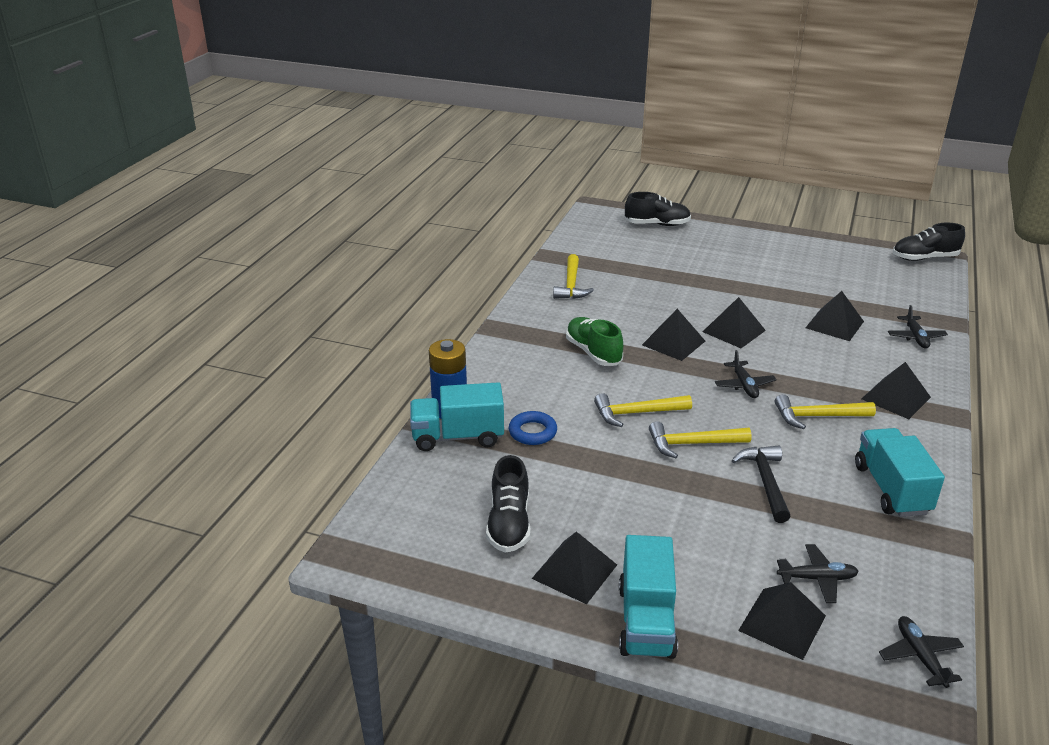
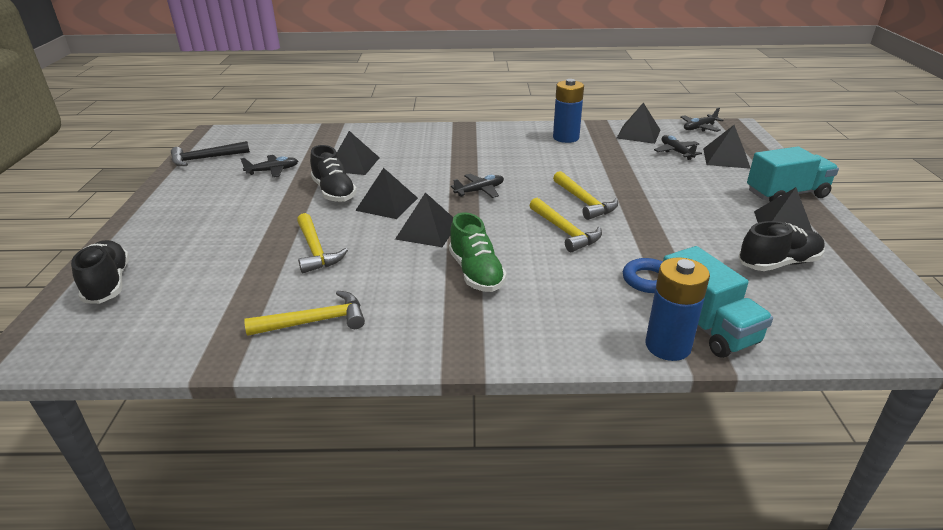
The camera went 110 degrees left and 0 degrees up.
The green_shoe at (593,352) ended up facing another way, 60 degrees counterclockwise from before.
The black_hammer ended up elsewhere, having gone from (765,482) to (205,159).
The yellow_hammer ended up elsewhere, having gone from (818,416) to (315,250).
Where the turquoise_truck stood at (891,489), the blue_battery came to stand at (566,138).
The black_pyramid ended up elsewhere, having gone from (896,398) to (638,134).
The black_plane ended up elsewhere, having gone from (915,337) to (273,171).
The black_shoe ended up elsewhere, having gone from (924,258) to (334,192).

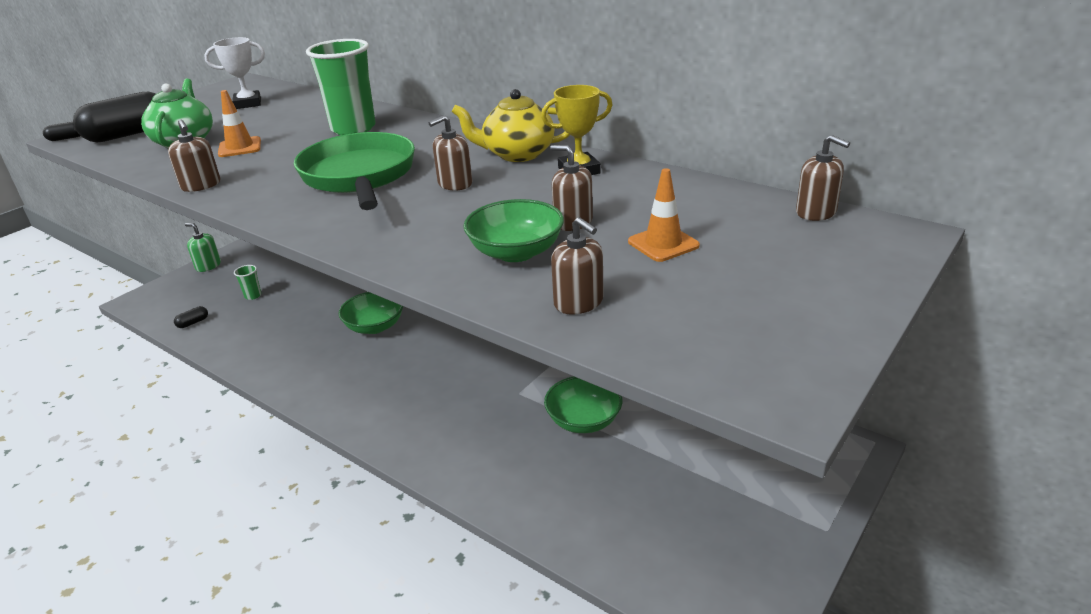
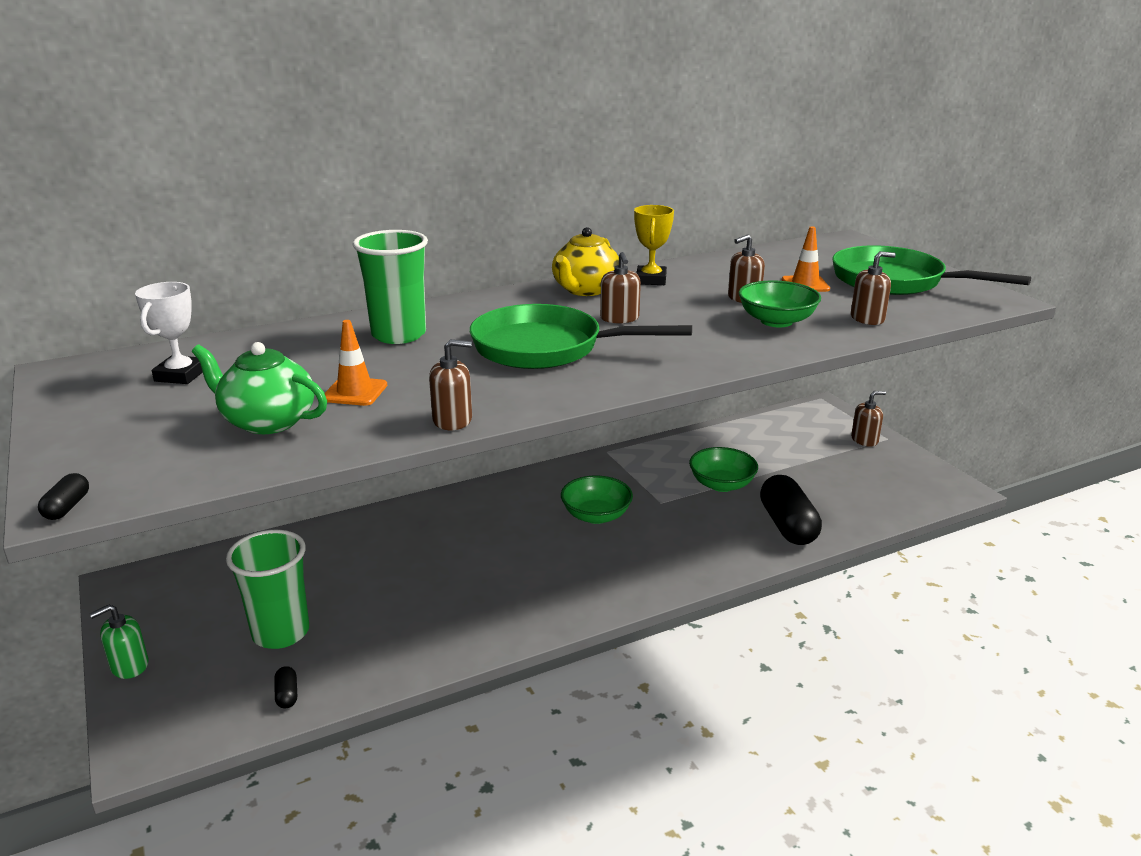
The camera went 65 degrees left and 5 degrees down.
The black_capsule ended up elsewhere, having gone from (129,134) to (788,525).
The size of the green_cup at (253,296) changed by a factor of 2.30.
The green_bowl ended up elsewhere, having gone from (375,326) to (596,515).
The brown_soap_dispenser ended up elsewhere, having gone from (816,212) to (864,440).
The second view gained the green_pan at (895,281).

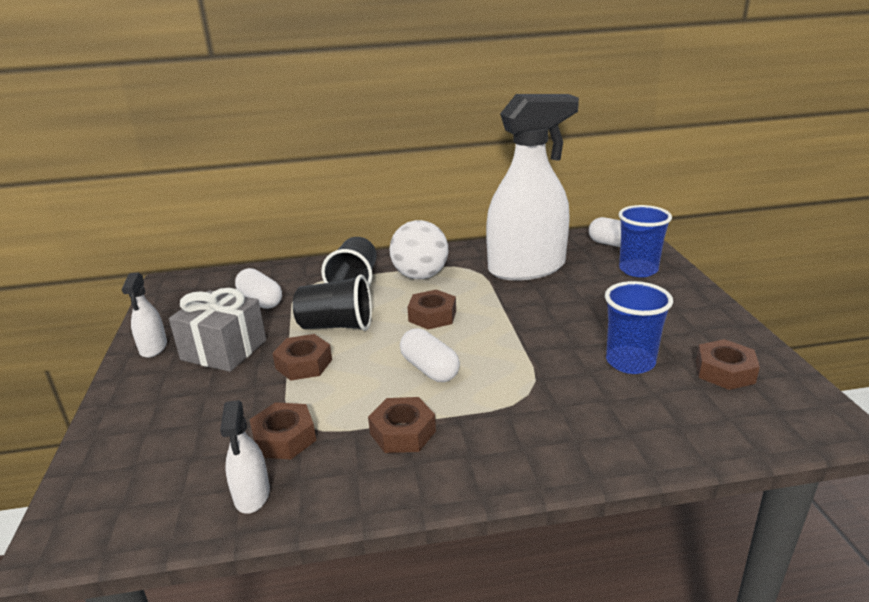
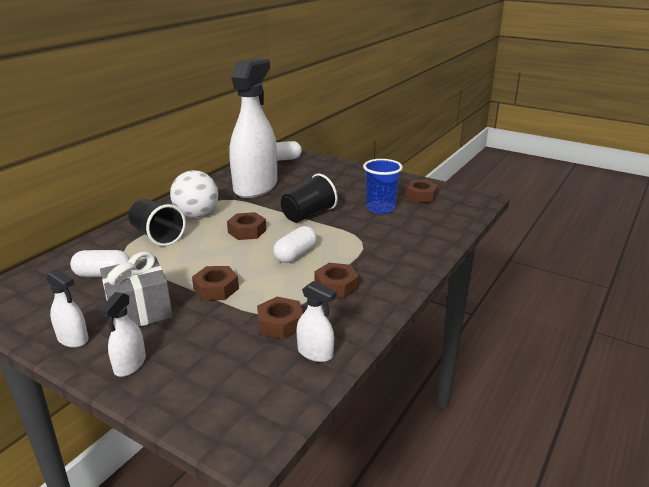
The camera went 50 degrees left and 0 degrees up.
The black_cup ended up elsewhere, having gone from (336,326) to (308,215).
The white_capsule at (429,369) ended up facing another way, 60 degrees counterclockwise from before.
The second view lost the blue_cup at (638,270).
The second view gained the white_spray_bottle at (130,365).

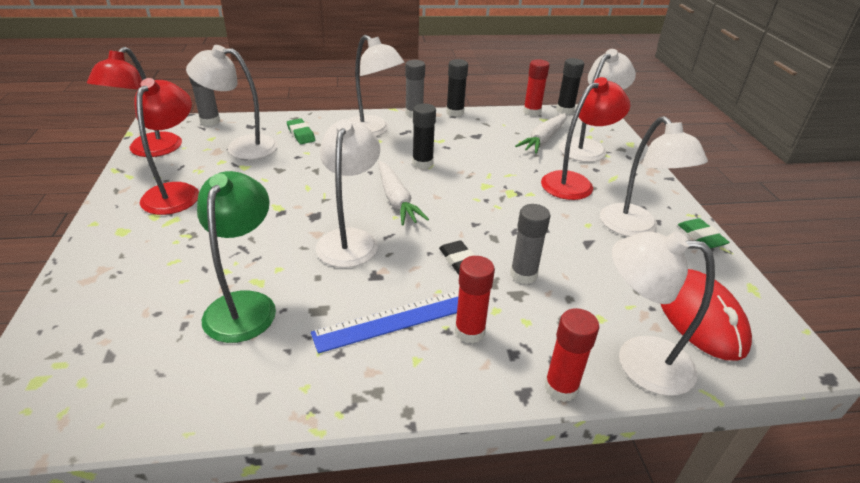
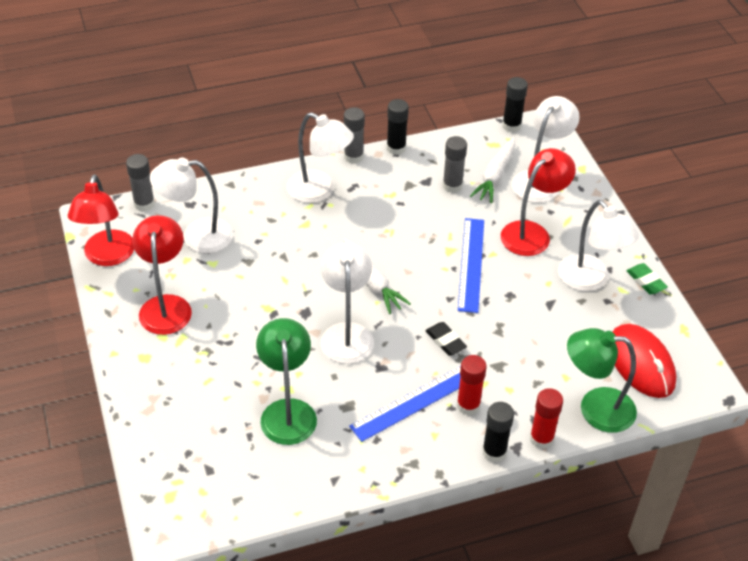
The camera went 10 degrees left and 10 degrees up.
The second view lost the green_eraser at (301,134).
The black_glue_stick ended up elsewhere, having gone from (422,163) to (494,452).
The grey_glue_stick ended up elsewhere, having gone from (523,275) to (452,185).
The second view lost the red_glue_stick at (532,112).
What was the white_lamp at (639,360) turned into the green_lamp at (595,408).
The second view gained the blue_ruler at (471,264).

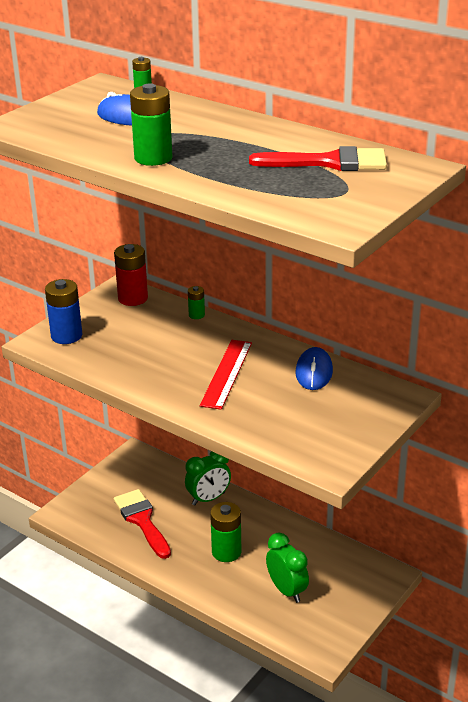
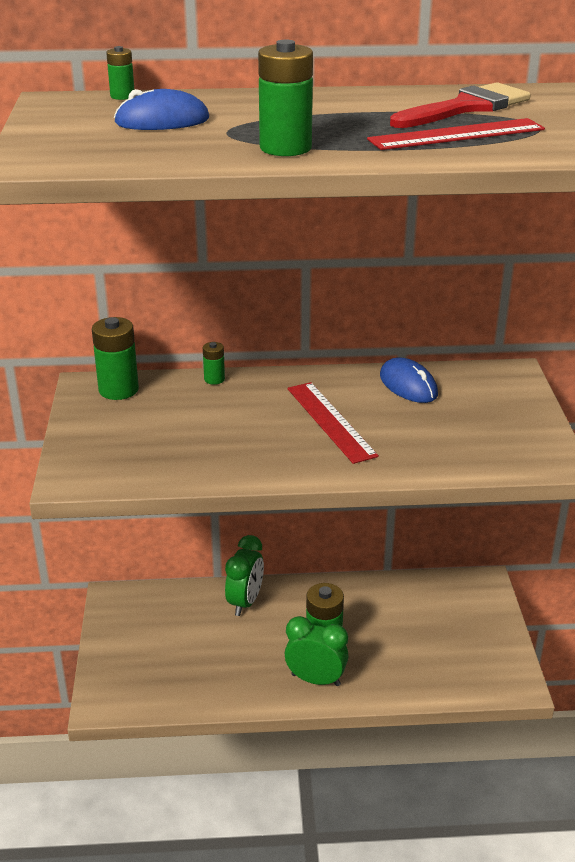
The camera went 40 degrees left and 0 degrees up.
The second view lost the blue_battery at (66,336).
What was the red_battery at (133,298) turned into the green_battery at (118,390).
The second view lost the red_brush at (142,520).
The green_clock ended up elsewhere, having gone from (287,590) to (315,680).
The second view gained the red_ruler at (457,135).

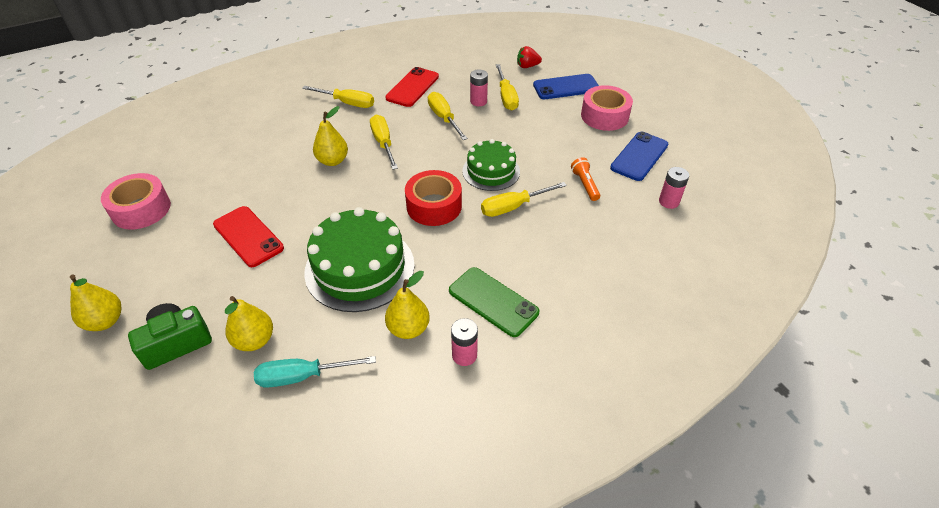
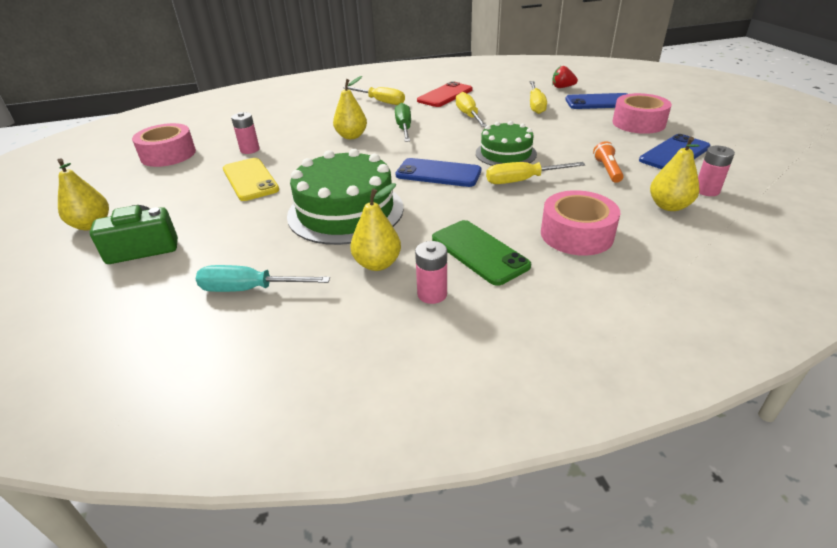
The camera went 15 degrees right and 10 degrees down.
What was the red_phone at (248,236) turned into the yellow_phone at (250,179).
The yellow_pear ended up elsewhere, having gone from (254,340) to (669,206).
What was the yellow_screwdriver at (383,143) turned into the green_screwdriver at (404,128).
Where the red_tape stood at (434,206), the blue_phone came to stand at (438,173).
The pink_battery ended up elsewhere, having gone from (478,101) to (250,150).
The second view gained the pink_tape at (576,234).

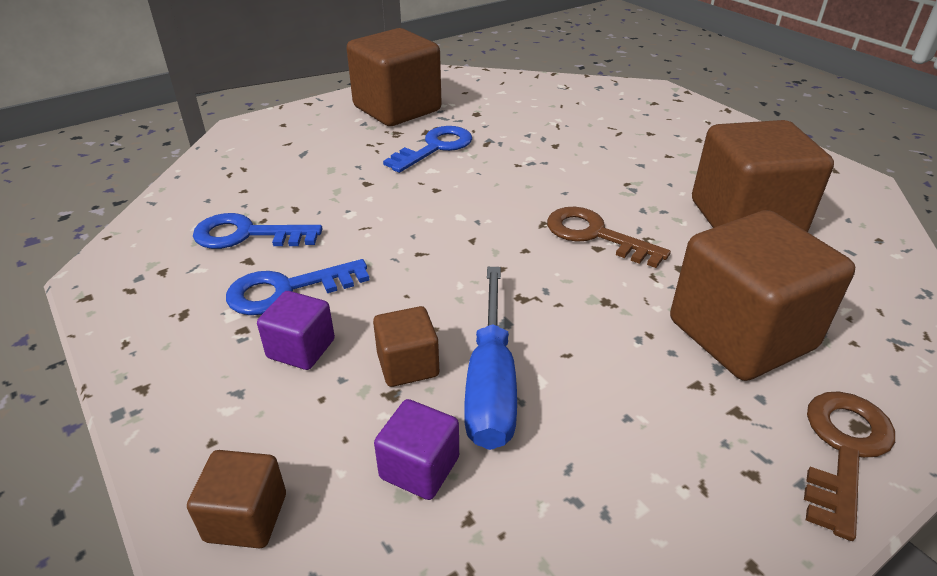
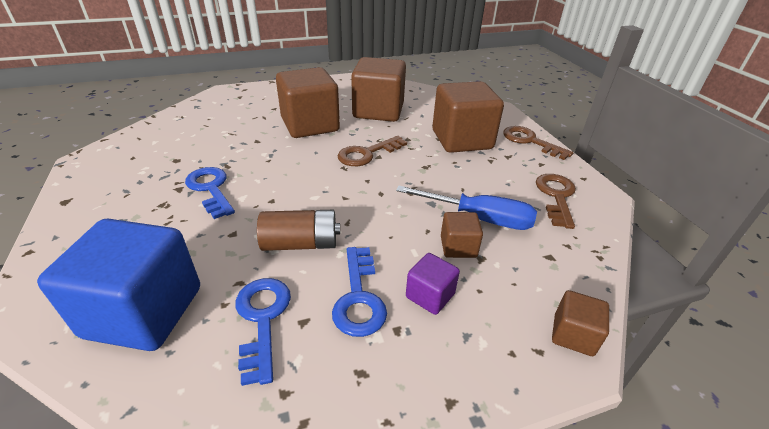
The camera went 75 degrees left and 0 degrees up.
The blue_key at (247,235) ended up facing another way, 150 degrees clockwise from before.
The brown_cube ended up elsewhere, having gone from (397,109) to (310,125).
The second view lost the purple_cube at (419,468).
The second view gained the blue_cube at (144,311).
The second view gained the brown_battery at (300,244).
The second view gained the brown_key at (556,196).

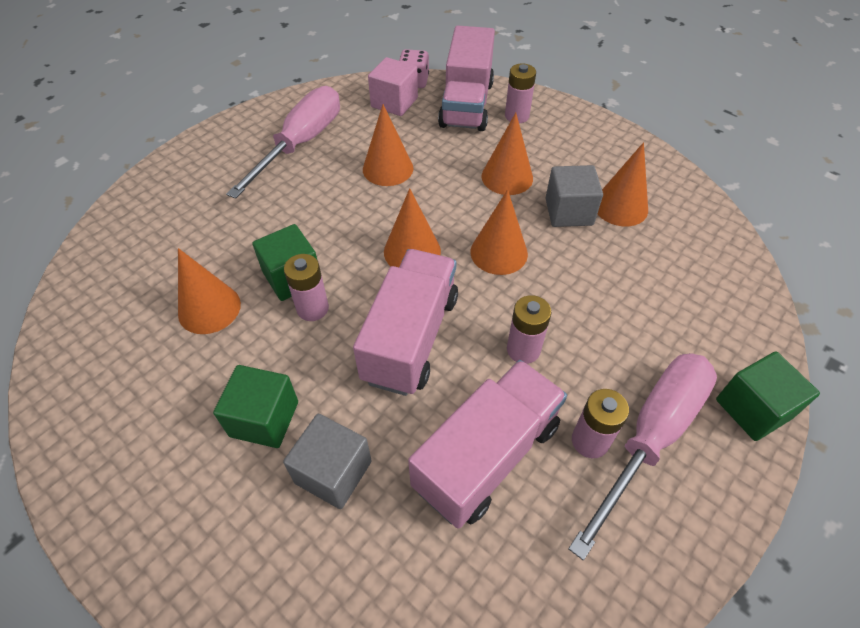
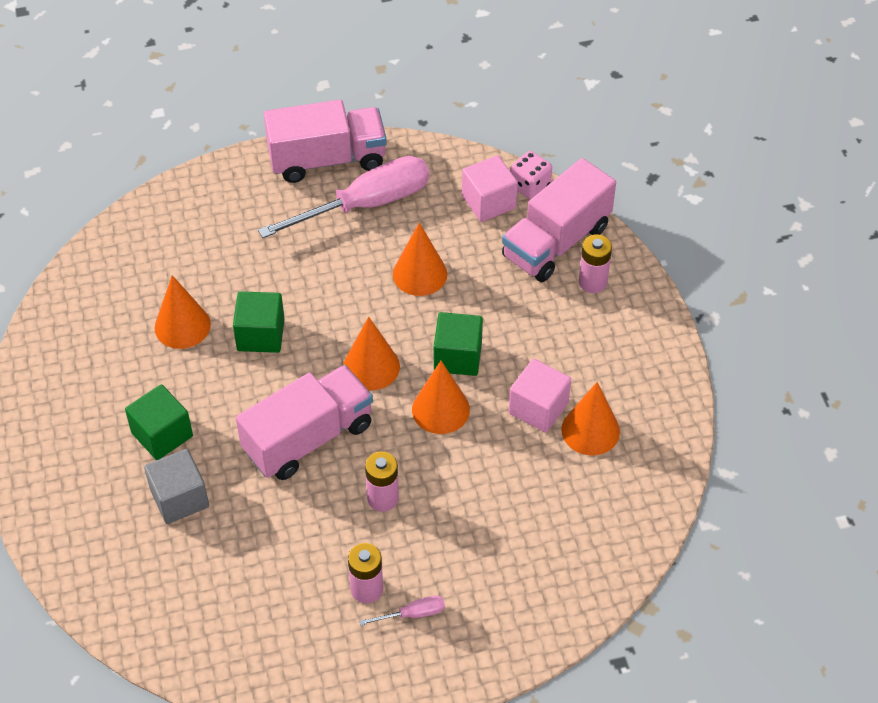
The camera went 35 degrees right and 0 degrees up.
The second view lost the pink_battery at (312,308).
The pink_truck ended up elsewhere, having gone from (487,456) to (327,159).
The second view lost the orange_cone at (507,177).
What was the grey_cube at (568,212) turned into the pink_cube at (538,408).
The size of the pink_screwdriver at (650,436) changed by a factor of 0.40.
The green_cube ended up elsewhere, having gone from (753,409) to (457,357).

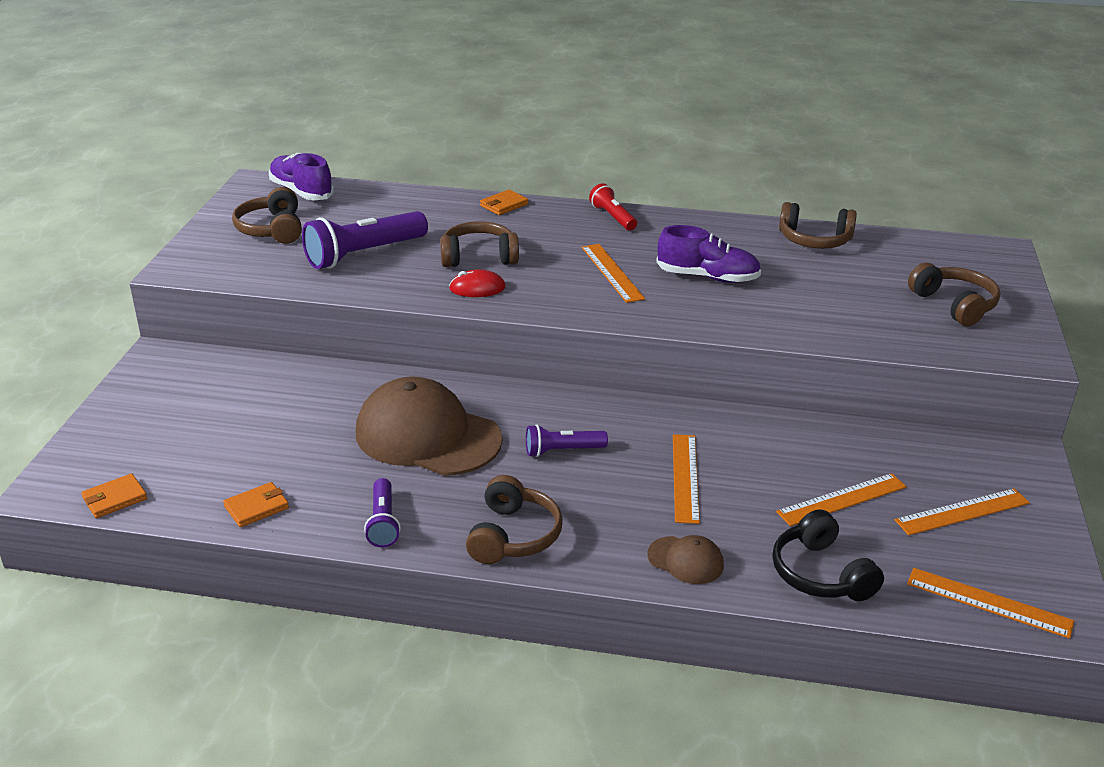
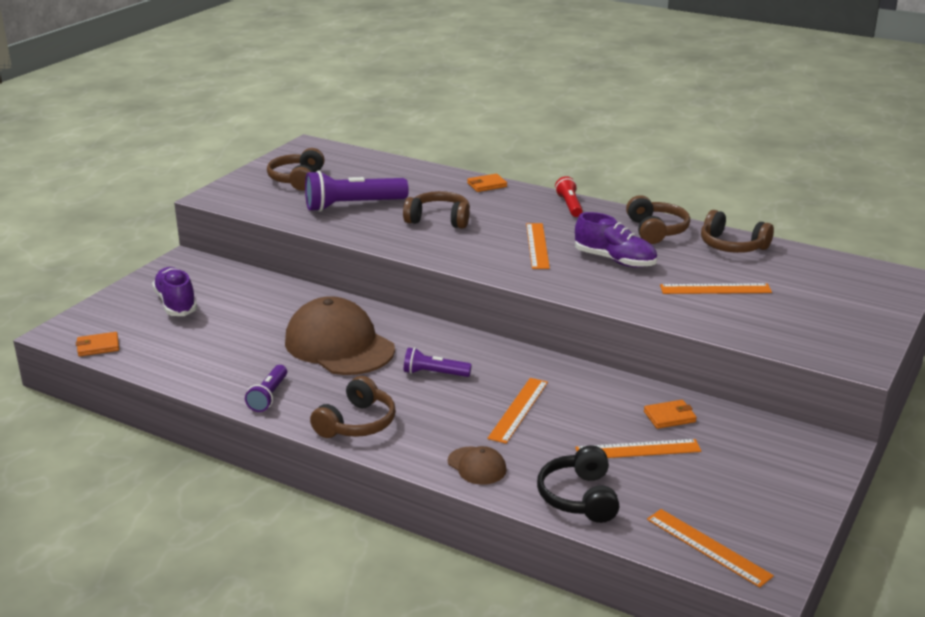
The camera went 20 degrees right and 5 degrees down.
The orange_wallet ended up elsewhere, having gone from (257,507) to (669,417).
The purple_shoe ended up elsewhere, having gone from (301,192) to (176,303).
The second view lost the red_mouse at (477,288).
The orange_ruler ended up elsewhere, having gone from (962,512) to (715,289).
The brown_headphones ended up elsewhere, having gone from (954,305) to (656,230).

